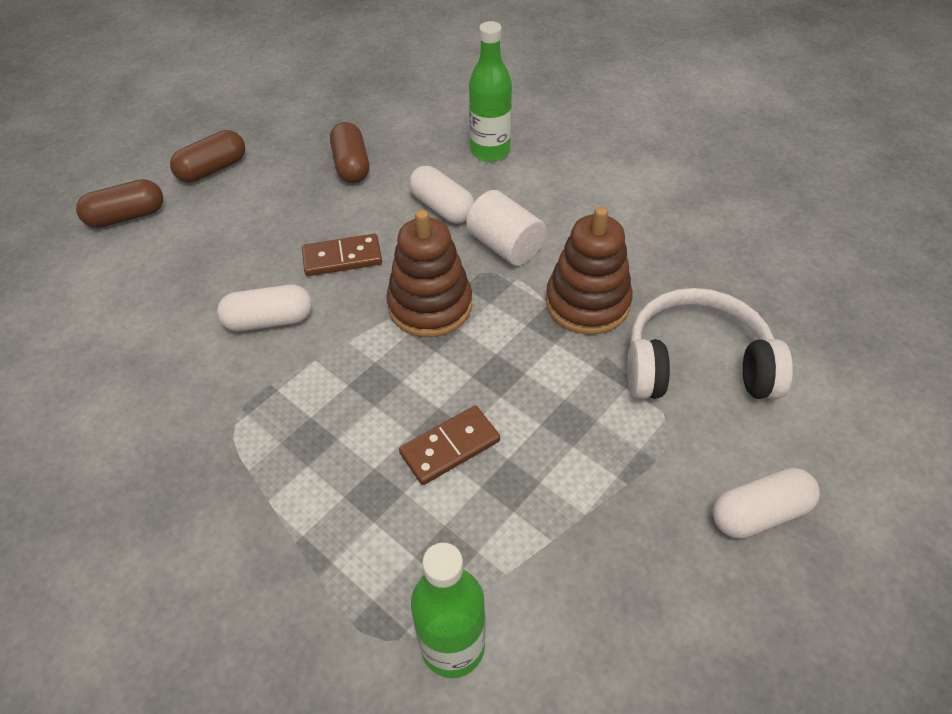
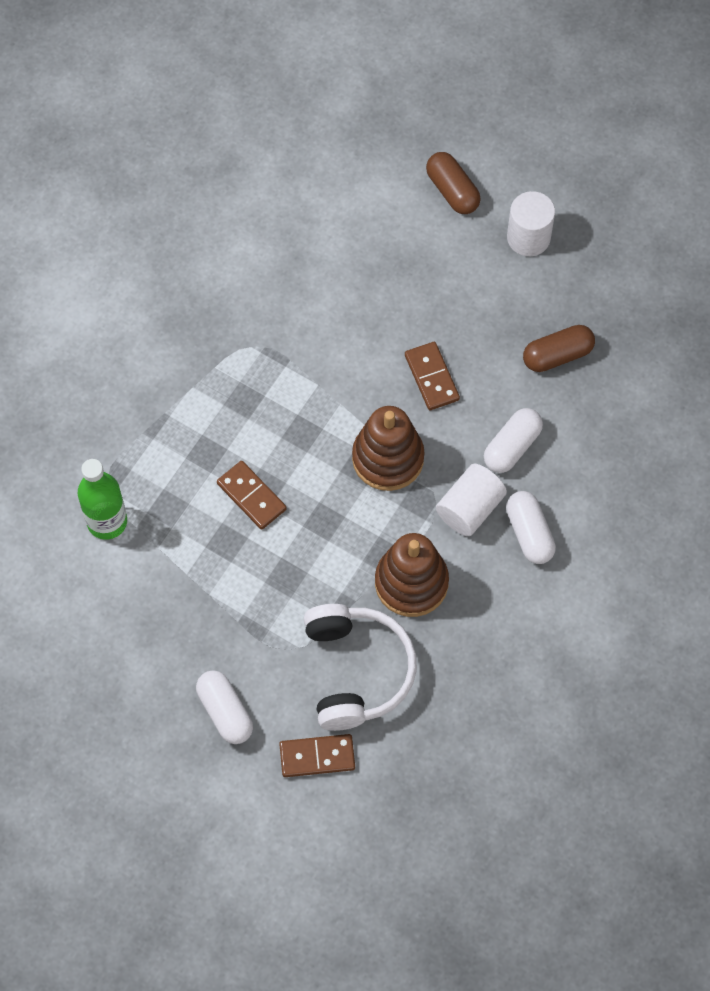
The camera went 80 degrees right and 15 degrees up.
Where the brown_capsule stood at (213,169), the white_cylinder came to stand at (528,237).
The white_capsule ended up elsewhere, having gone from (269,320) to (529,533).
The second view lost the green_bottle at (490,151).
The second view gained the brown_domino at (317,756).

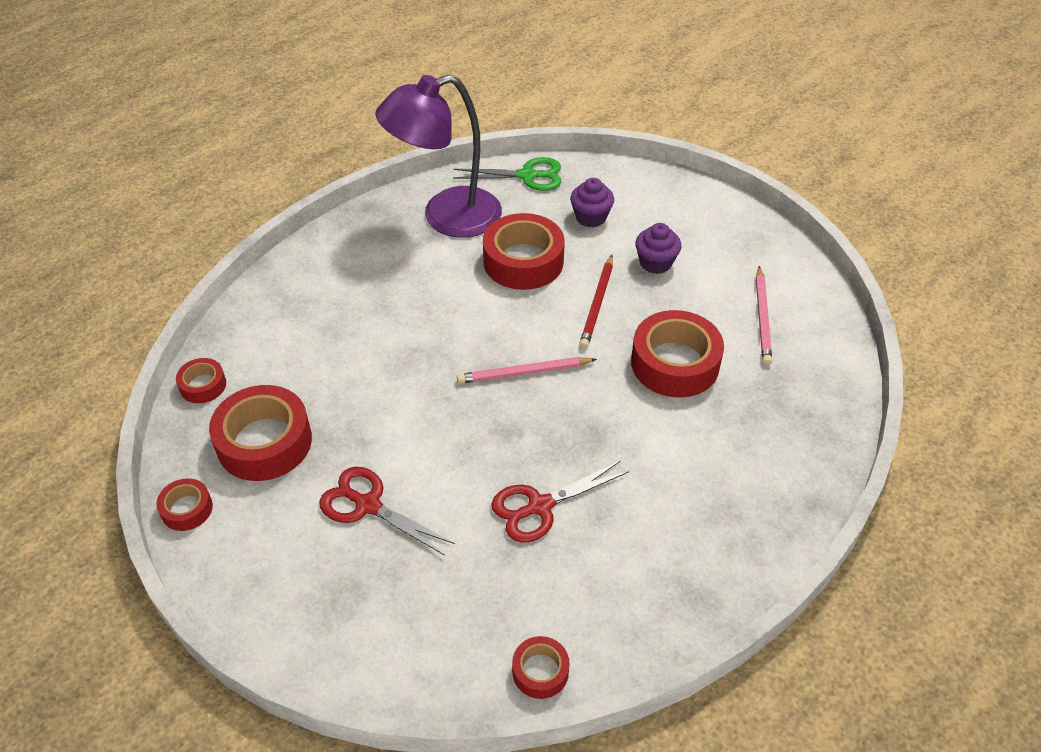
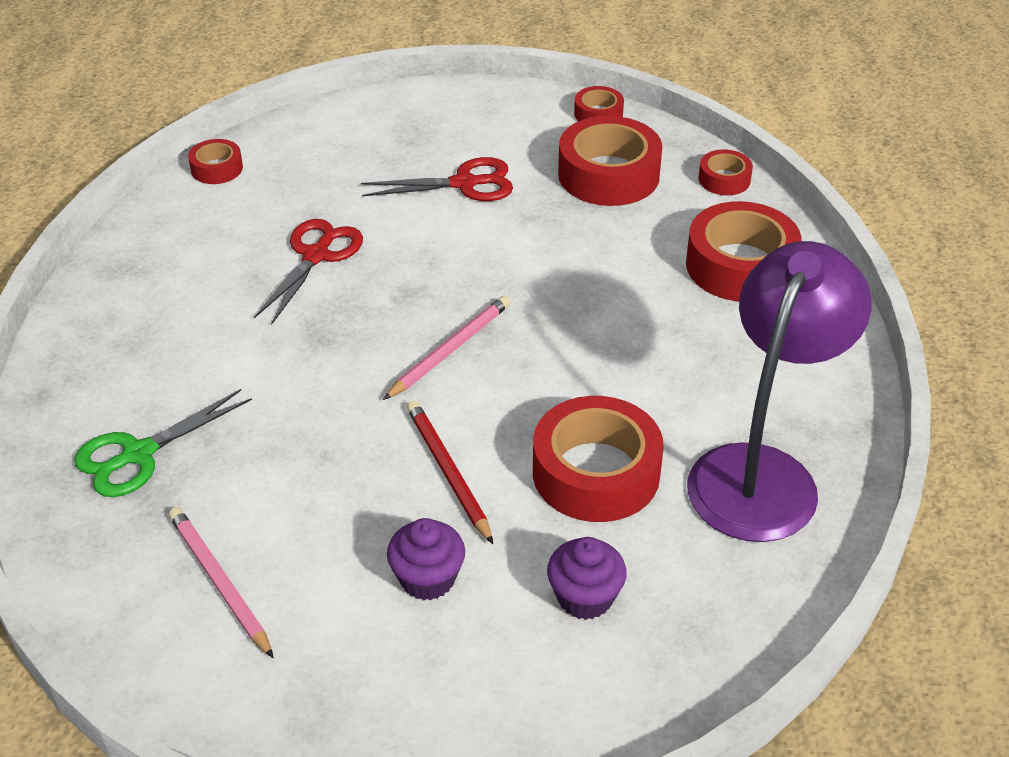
The camera went 140 degrees right and 5 degrees down.
The green_scissors ended up elsewhere, having gone from (527,176) to (138,454).
The red_tape ended up elsewhere, having gone from (675,363) to (740,265).

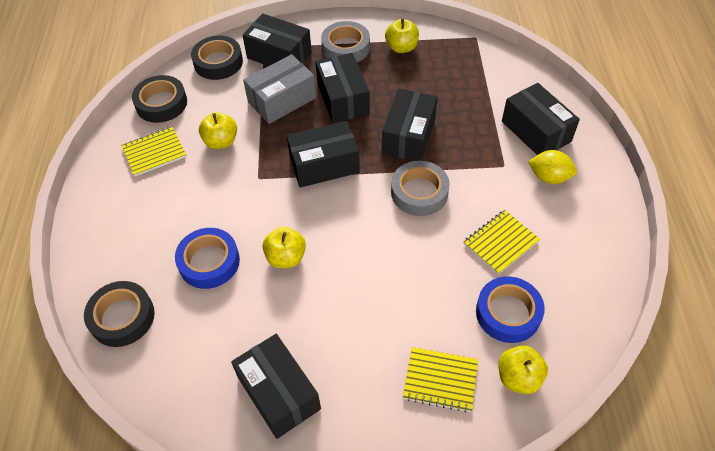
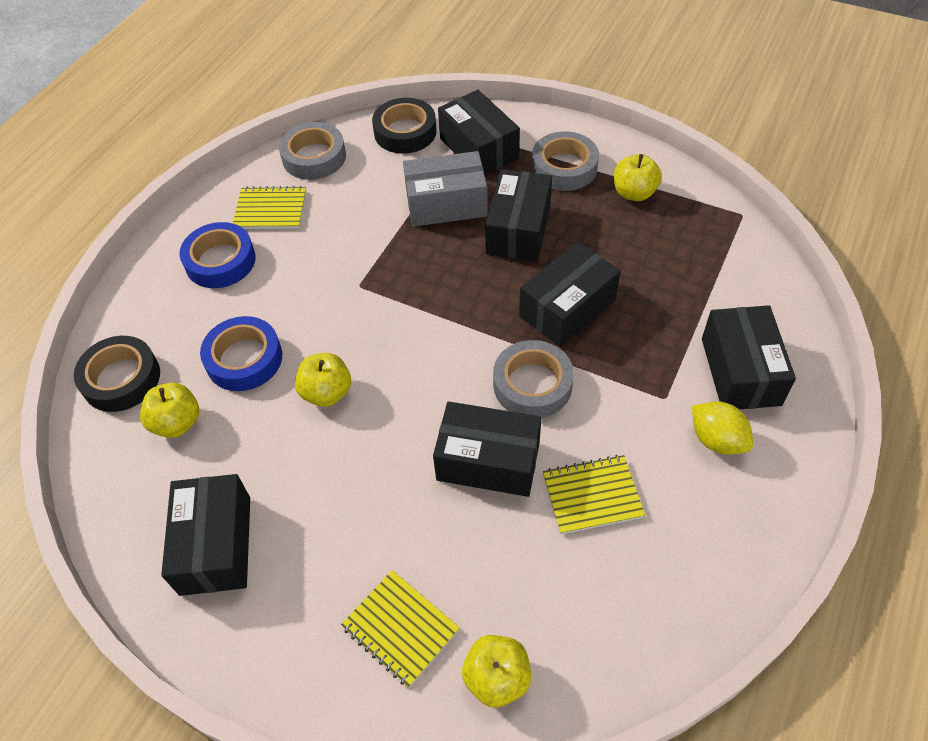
The camera went 30 degrees right and 0 degrees up.
What was the black_tape at (161,103) turned into the grey_tape at (314,157).
The yellow_apple ended up elsewhere, having gone from (221,142) to (177,423).
The black_box ended up elsewhere, having gone from (324,164) to (488,461).
The blue_tape ended up elsewhere, having gone from (508,313) to (220,261).

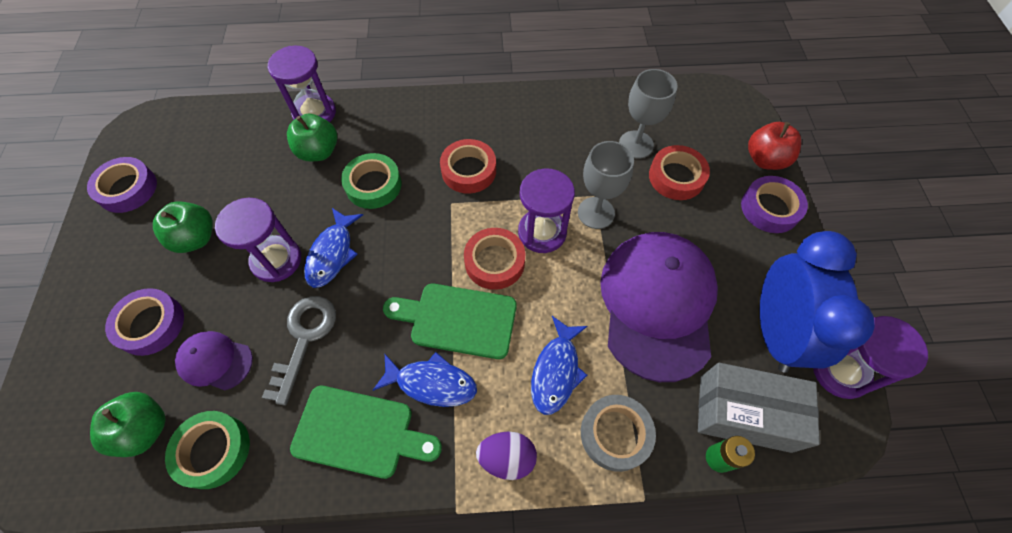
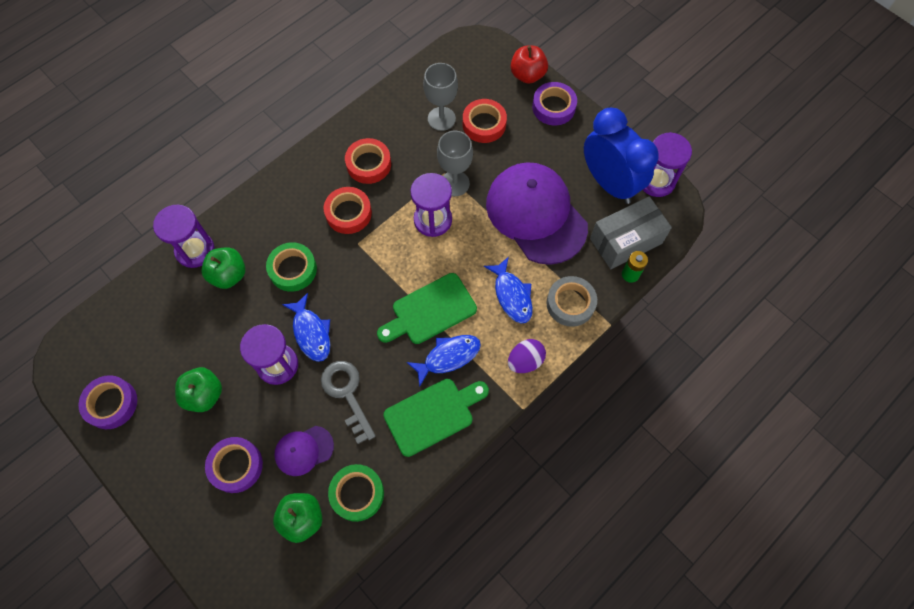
The camera went 40 degrees left and 5 degrees up.
The red_tape ended up elsewhere, having gone from (494,262) to (368,164).

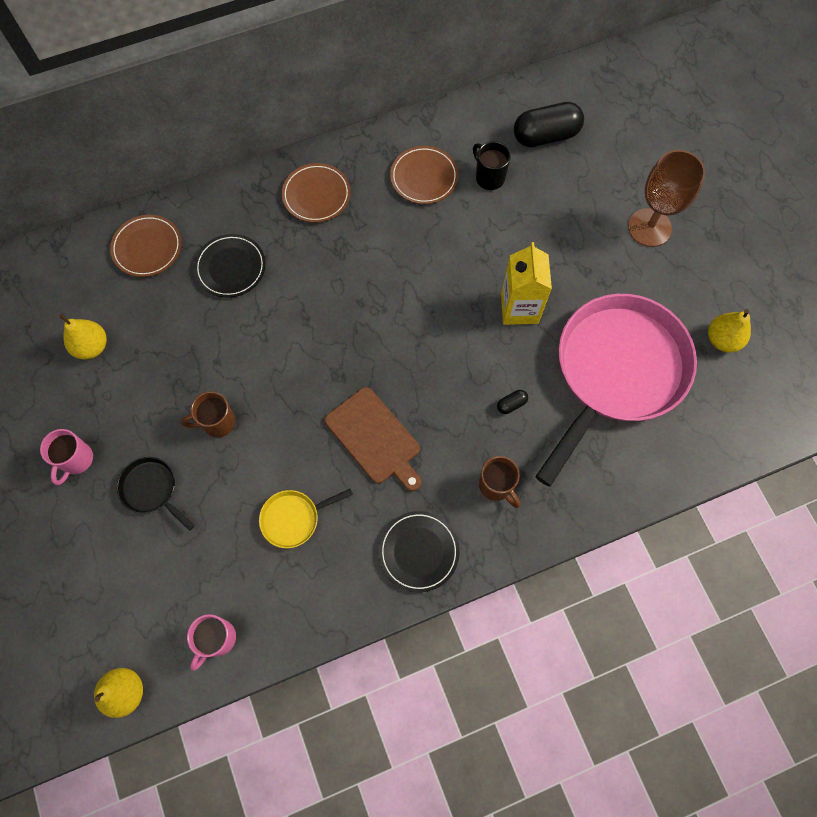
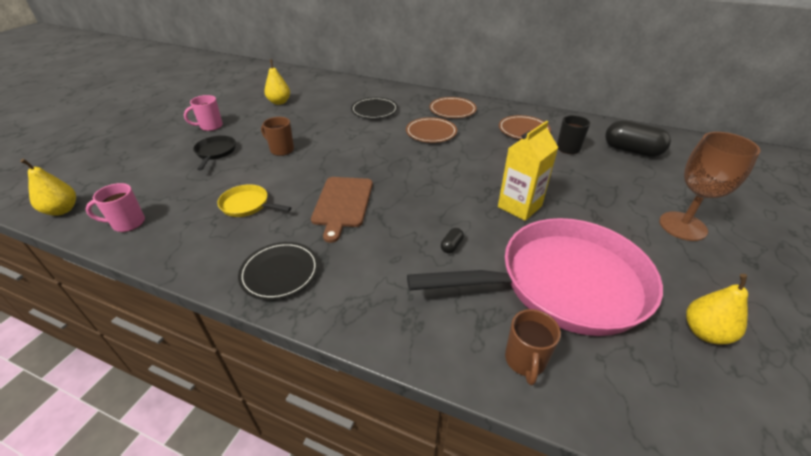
The camera went 45 degrees right and 30 degrees down.
The brown_plate ended up elsewhere, having gone from (147,248) to (431,132).
The brown_mug ended up elsewhere, having gone from (496,486) to (525,361).
The black_capsule at (511,404) ended up facing another way, 75 degrees counterclockwise from before.

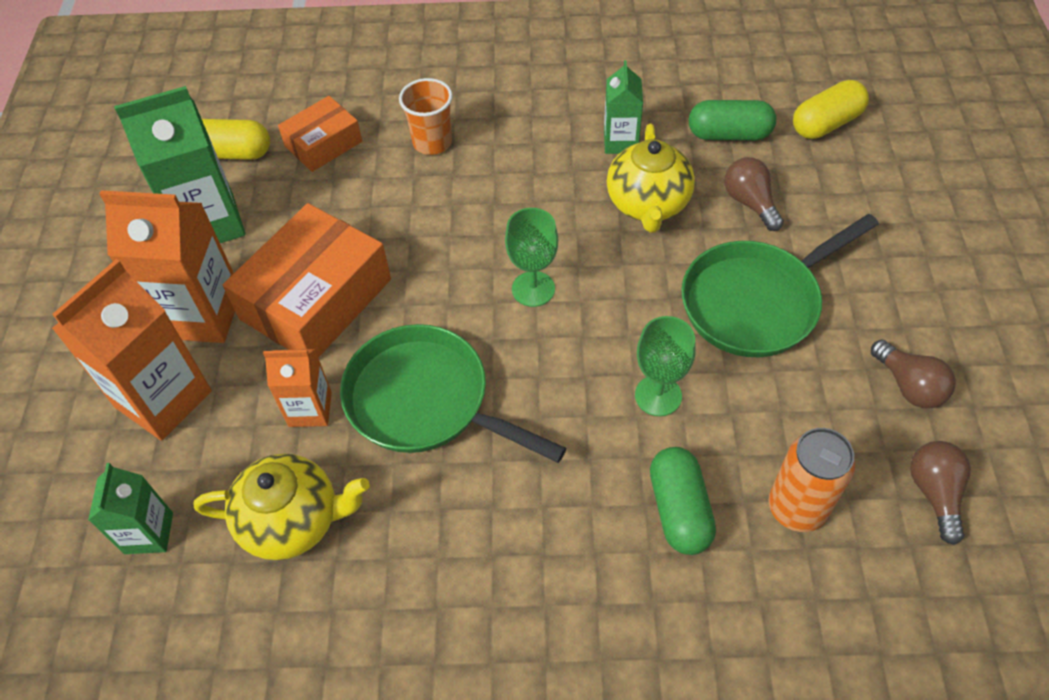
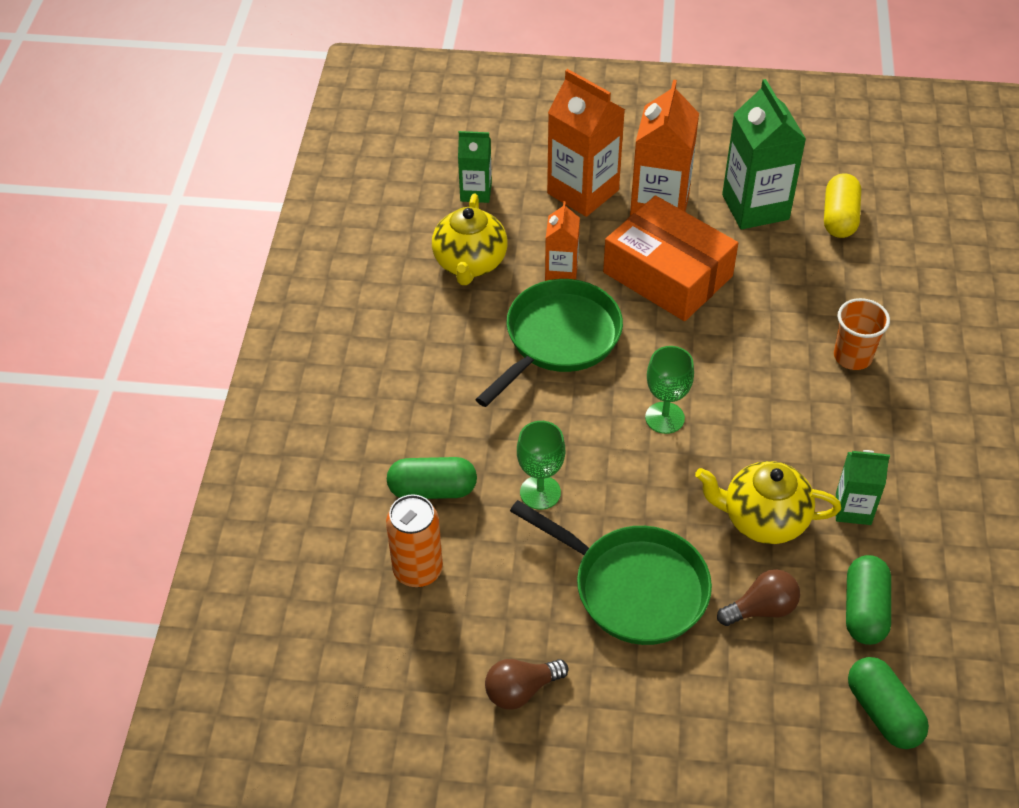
The camera went 95 degrees right and 5 degrees down.
The second view lost the orange_box at (323,144).
The green_pan at (756,302) ended up facing another way, 150 degrees clockwise from before.
What was the yellow_capsule at (826,124) turned into the green_capsule at (883,712).
The second view lost the brown_light_bulb at (934,493).

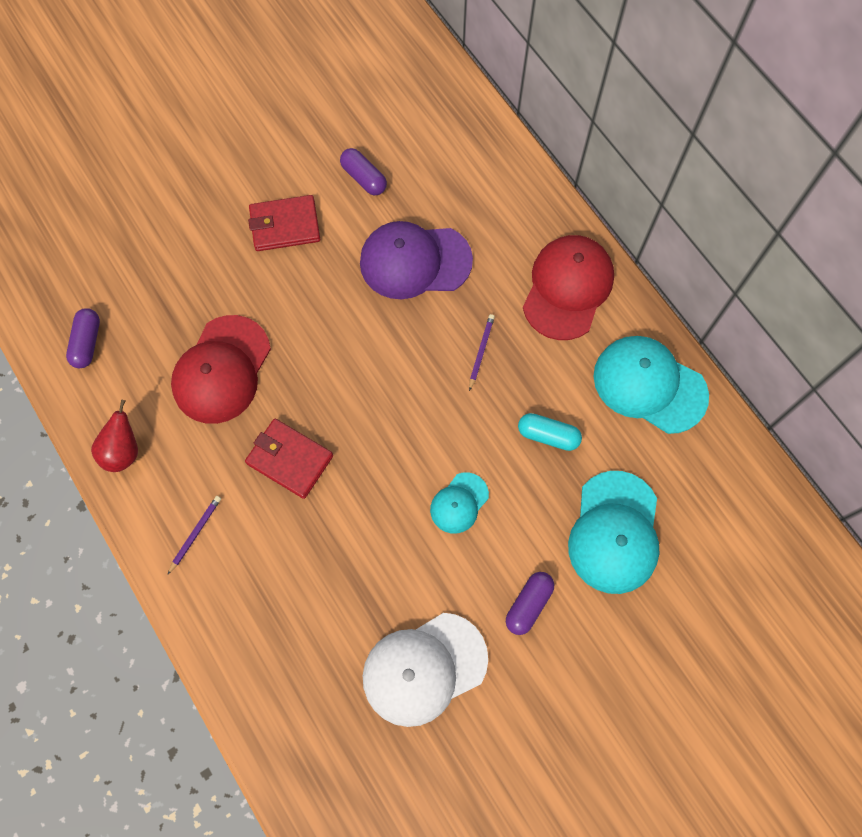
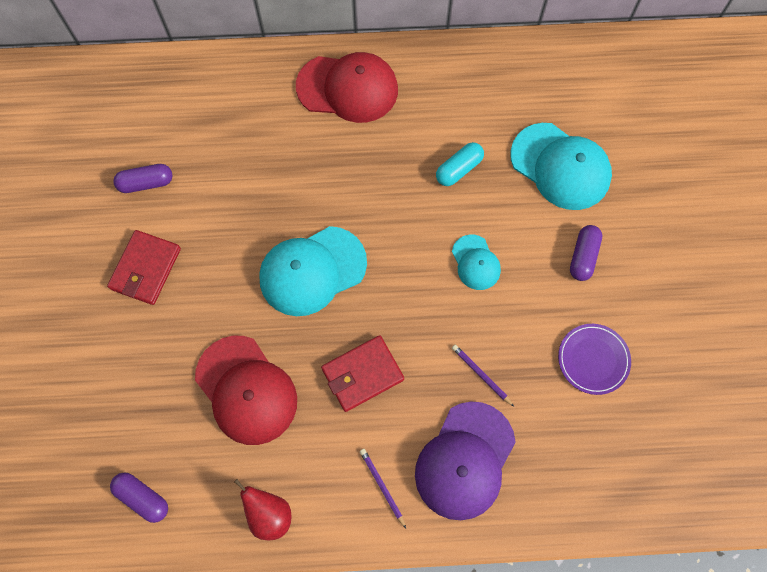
The camera went 60 degrees left and 0 degrees up.
The purple_cap ended up elsewhere, having gone from (415,261) to (465,460).
Where the white_cap stood at (424,668), the purple_plate came to stand at (593,359).
The purple_pencil ended up elsewhere, having gone from (481,352) to (481,375).
The purple_capsule at (528,604) ended up facing another way, 45 degrees clockwise from before.
The red_cap at (568,288) ended up facing another way, 135 degrees clockwise from before.
The turquoise_cap ended up elsewhere, having gone from (649,385) to (312,271).

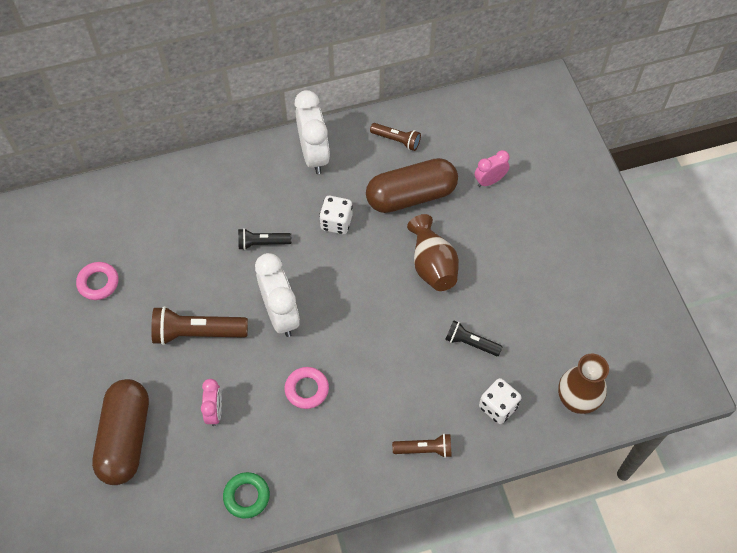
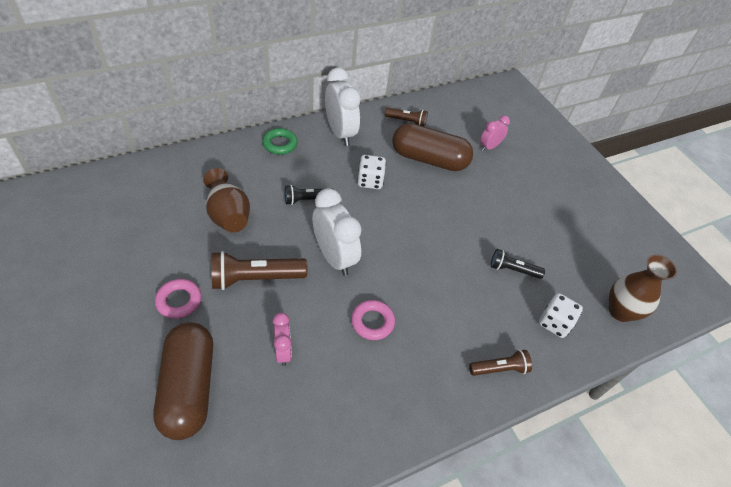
The camera went 15 degrees left and 10 degrees down.
The pink_ring ended up elsewhere, having gone from (98,283) to (179,301).
The green_ring ended up elsewhere, having gone from (246,496) to (280,144).
The brown_capsule at (411,196) ended up facing another way, 45 degrees clockwise from before.
The brown_vase ended up elsewhere, having gone from (432,265) to (228,214).

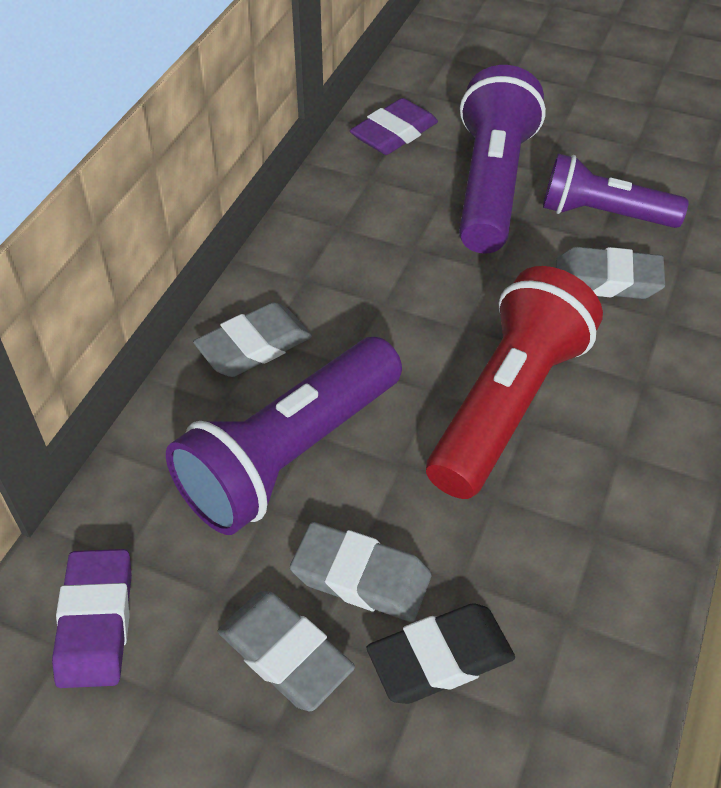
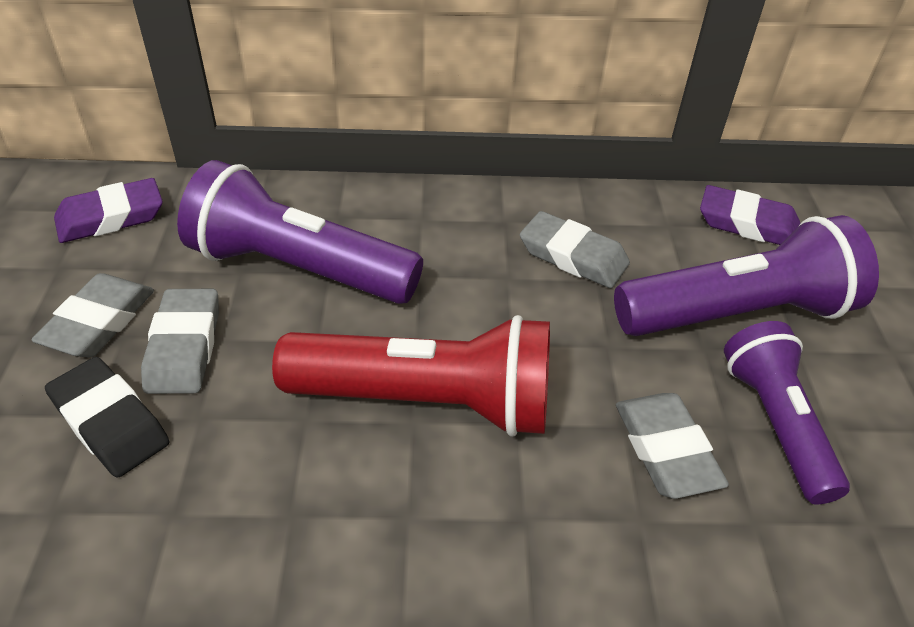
The camera went 65 degrees right and 5 degrees down.
The grey_eraser ended up elsewhere, having gone from (254,346) to (573,256).

